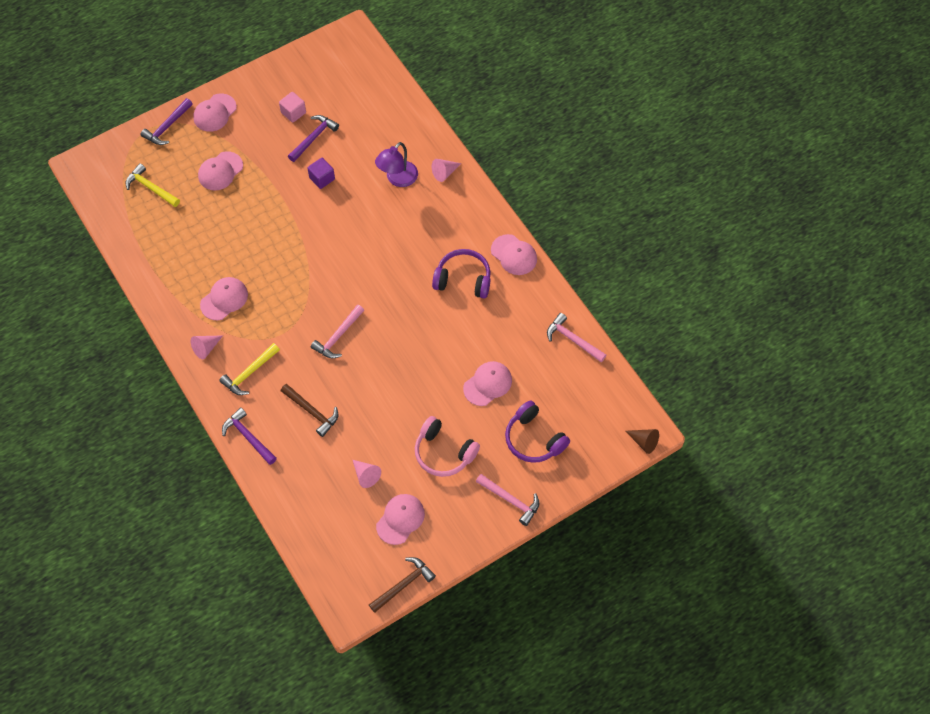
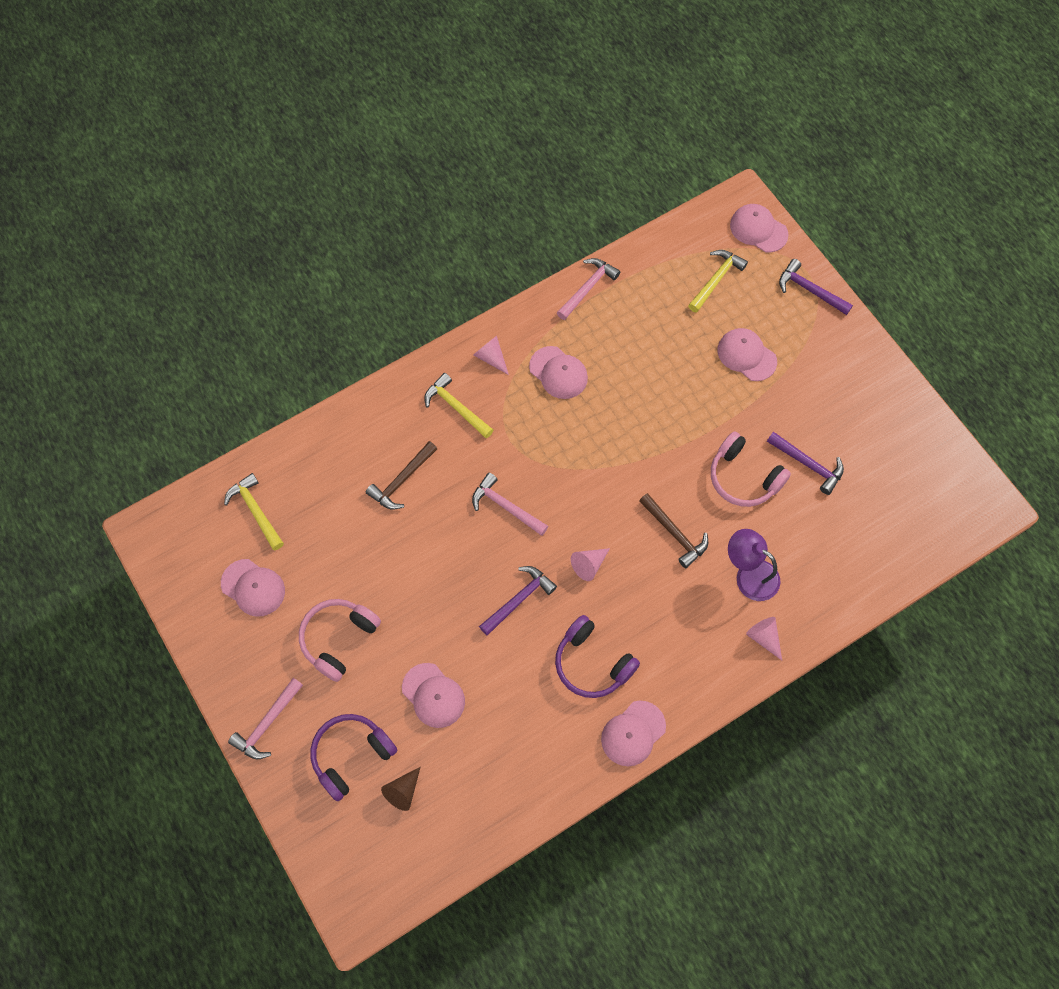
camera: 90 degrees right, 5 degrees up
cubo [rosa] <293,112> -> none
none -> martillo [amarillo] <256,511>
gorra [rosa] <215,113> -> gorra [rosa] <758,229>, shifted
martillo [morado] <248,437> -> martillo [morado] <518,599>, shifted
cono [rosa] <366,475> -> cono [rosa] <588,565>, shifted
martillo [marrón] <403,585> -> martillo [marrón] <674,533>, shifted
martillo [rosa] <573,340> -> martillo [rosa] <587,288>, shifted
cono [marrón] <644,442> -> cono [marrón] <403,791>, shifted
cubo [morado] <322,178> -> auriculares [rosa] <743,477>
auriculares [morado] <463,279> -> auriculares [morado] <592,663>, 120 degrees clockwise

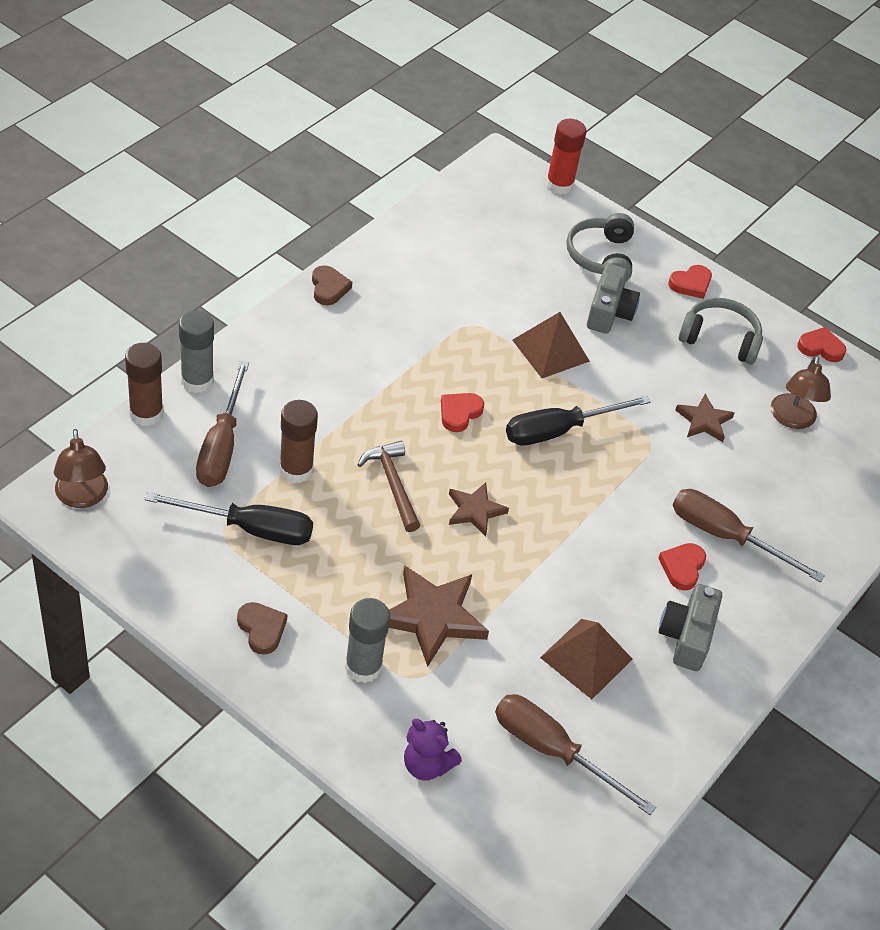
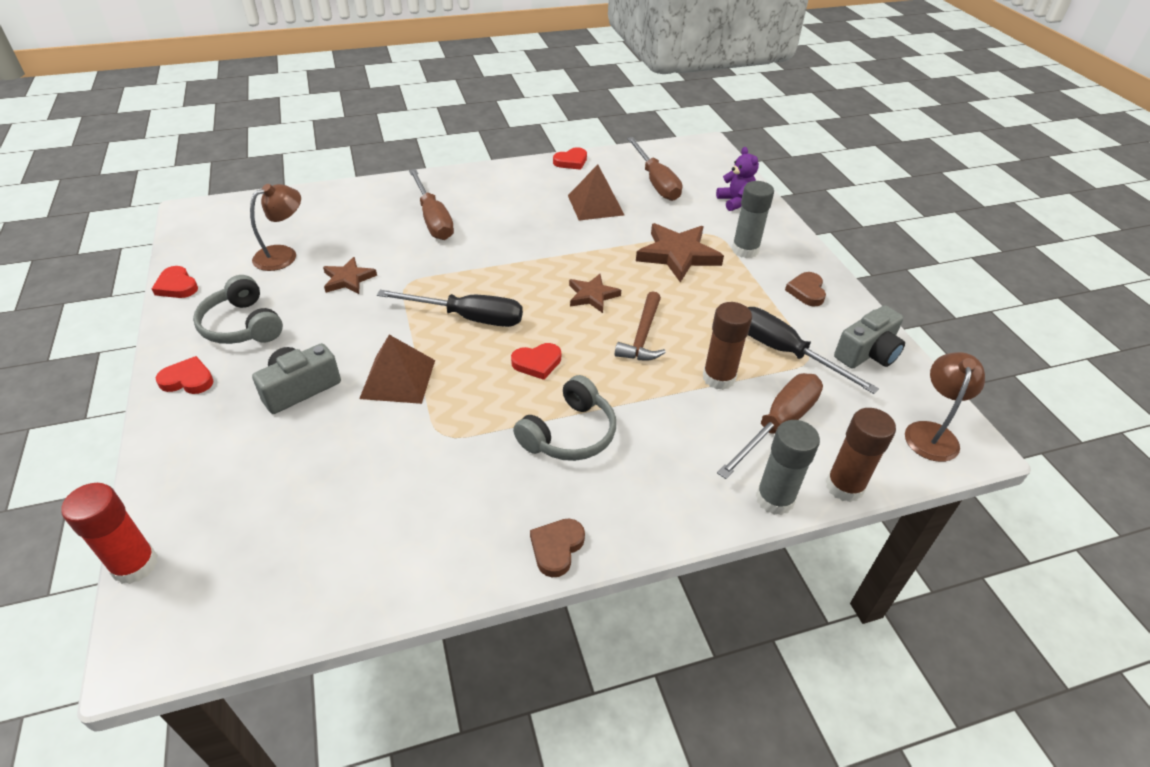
camera: 140 degrees left, 5 degrees down
auriculares [gris] <601,257> -> auriculares [gris] <569,434>, shifted
corazón [rojo] <682,567> -> corazón [rojo] <571,161>, shifted
cámara [gris] <686,636> -> cámara [gris] <867,353>, shifted

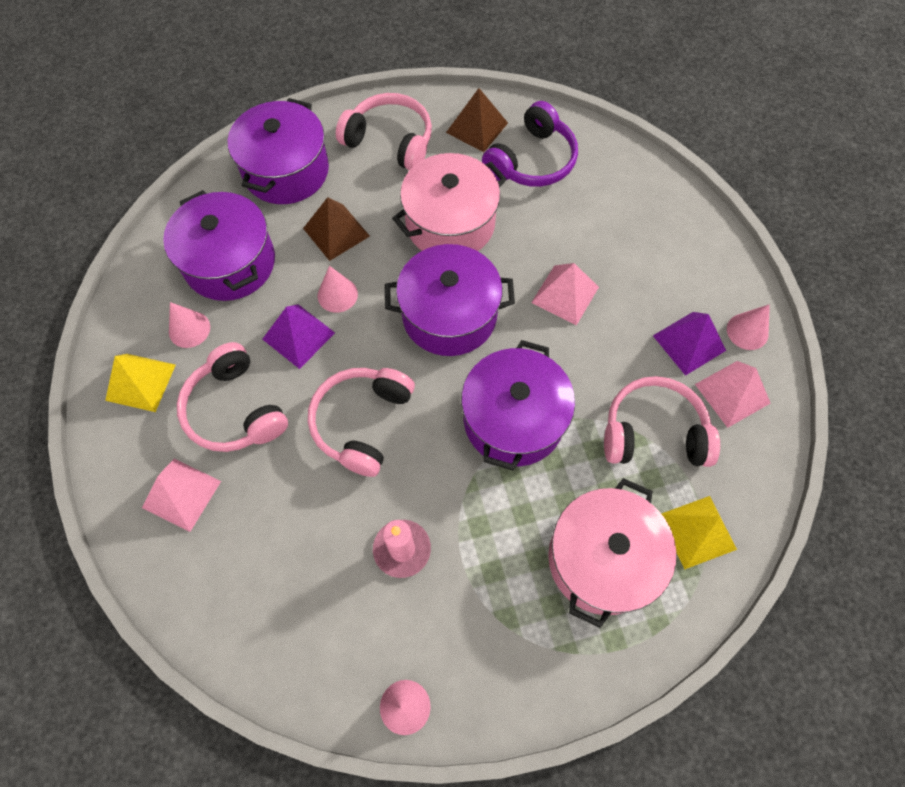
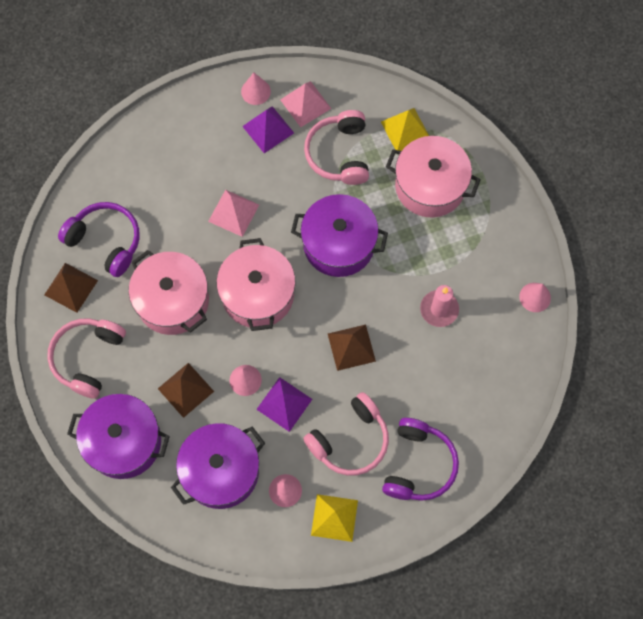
camera: 95 degrees left, 5 degrees up
pirámide [rosa] <182,494> -> auriculares [morado] <418,465>
auriculares [rosa] <362,422> -> pirámide [marrón] <351,347>
olla [morado] <449,315> -> olla [rosa] <258,294>

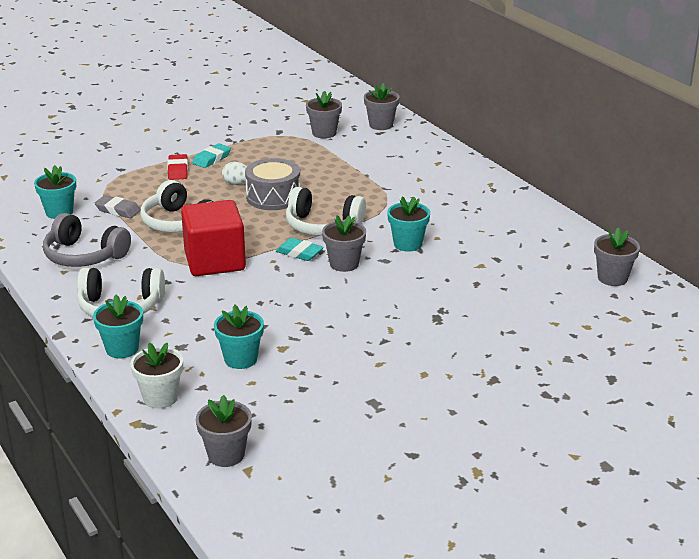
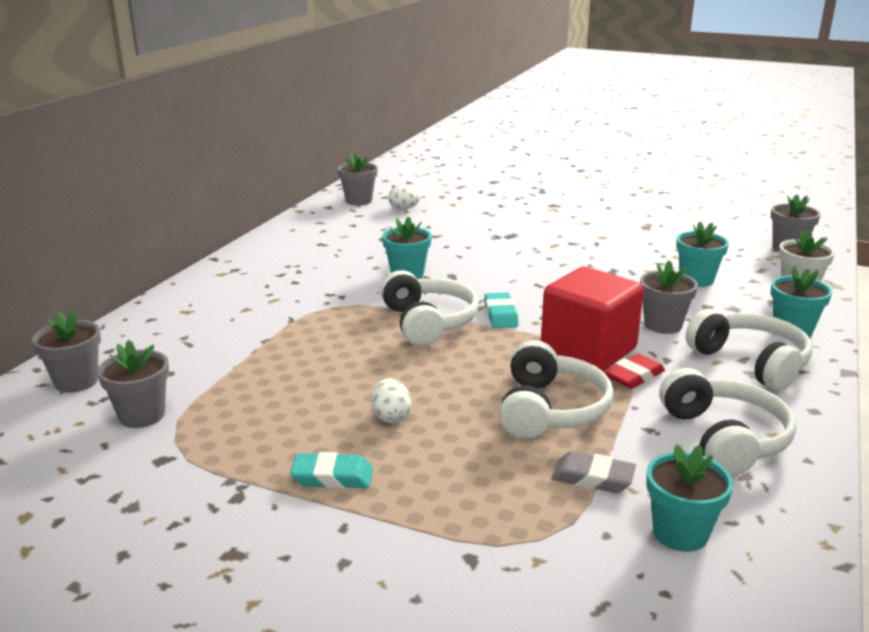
camera: 125 degrees left, 5 degrees down
tambor [gris] <273,197> -> none
none -> huevo [blanco] <403,209>
goma de borrar [rojo] <178,170> -> goma de borrar [rojo] <634,376>, shifted
maceta [gris] <344,264> -> maceta [gris] <662,325>, shifted
auriculares [gris] <84,256> -> auriculares [blanco] <724,439>
goma de borrar [gris] <118,210> -> goma de borrar [gris] <592,478>, 60 degrees counterclockwise

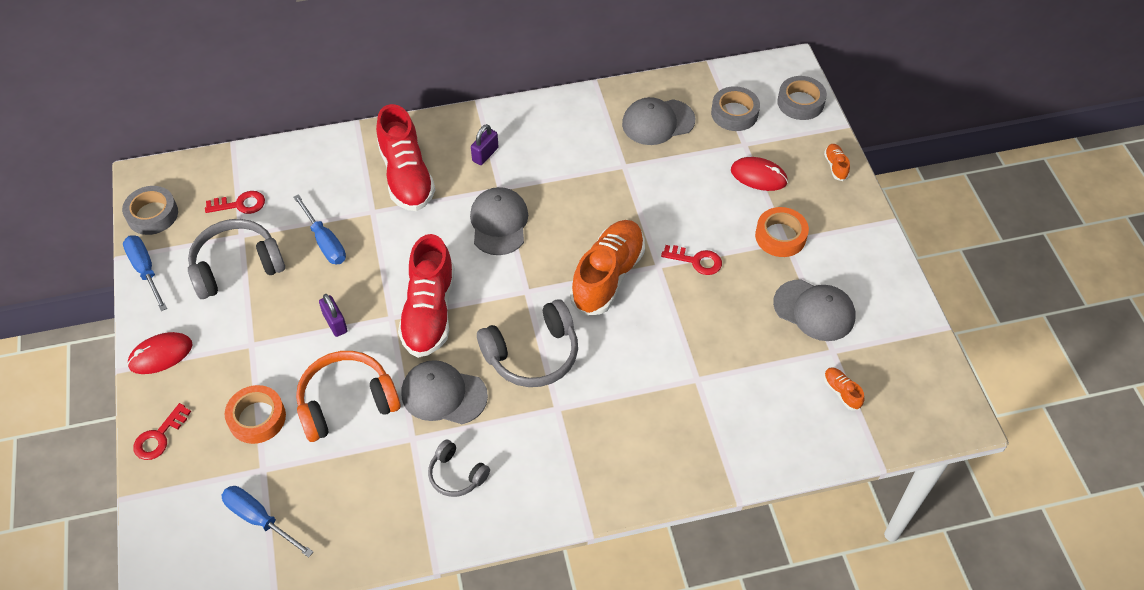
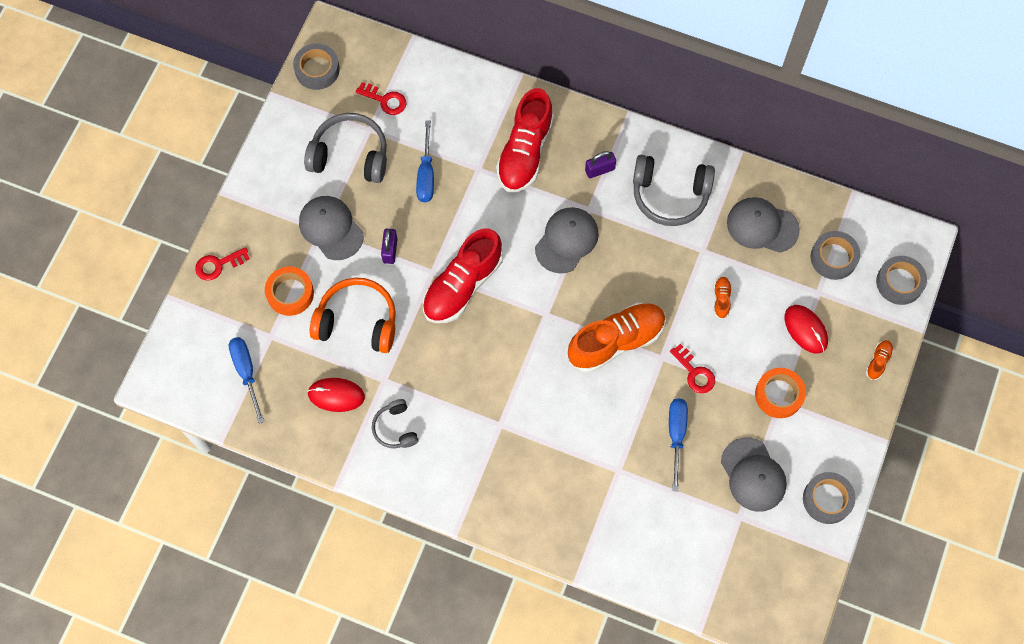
camera: 35 degrees right, 15 degrees up
none -> cinta adhesiva [gris] <827,499>
destornillador [azul] <145,270> -> destornillador [azul] <676,435>, shifted
ratón [rojo] <161,355> -> ratón [rojo] <336,395>, shifted
gorra [gris] <443,394> -> gorra [gris] <331,228>, shifted
auriculares [gris] <532,354> -> auriculares [gris] <670,195>, shifted
zapato [naranja] <841,392> -> zapato [naranja] <721,299>, shifted

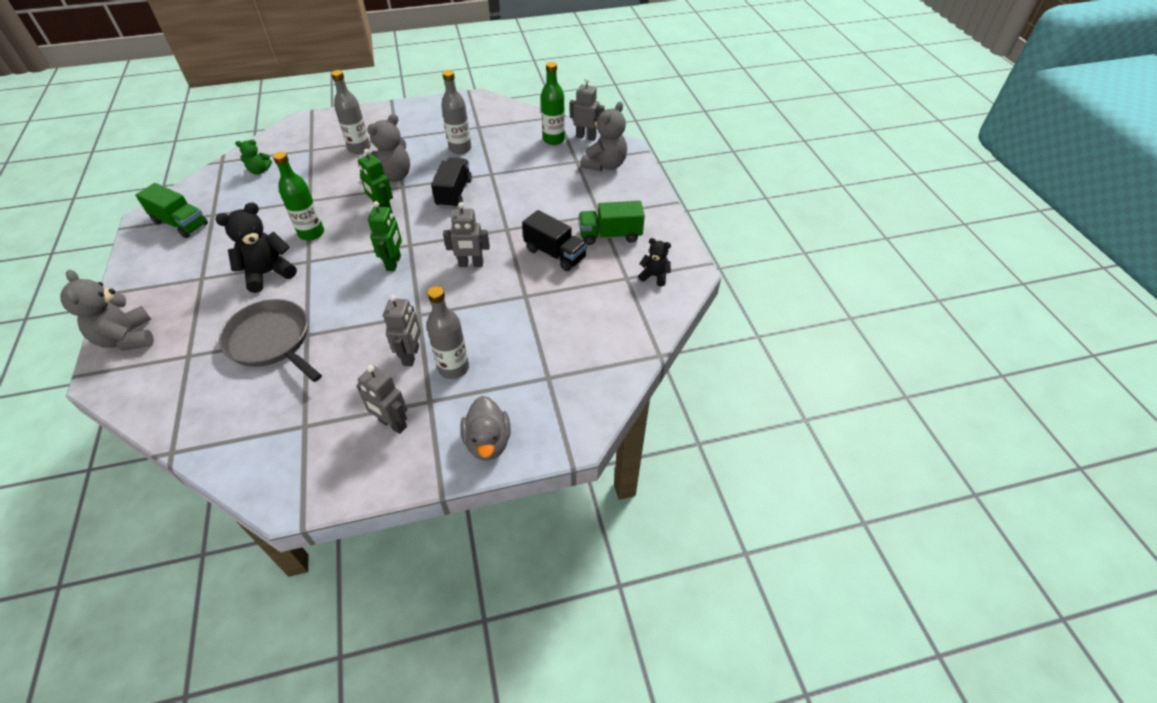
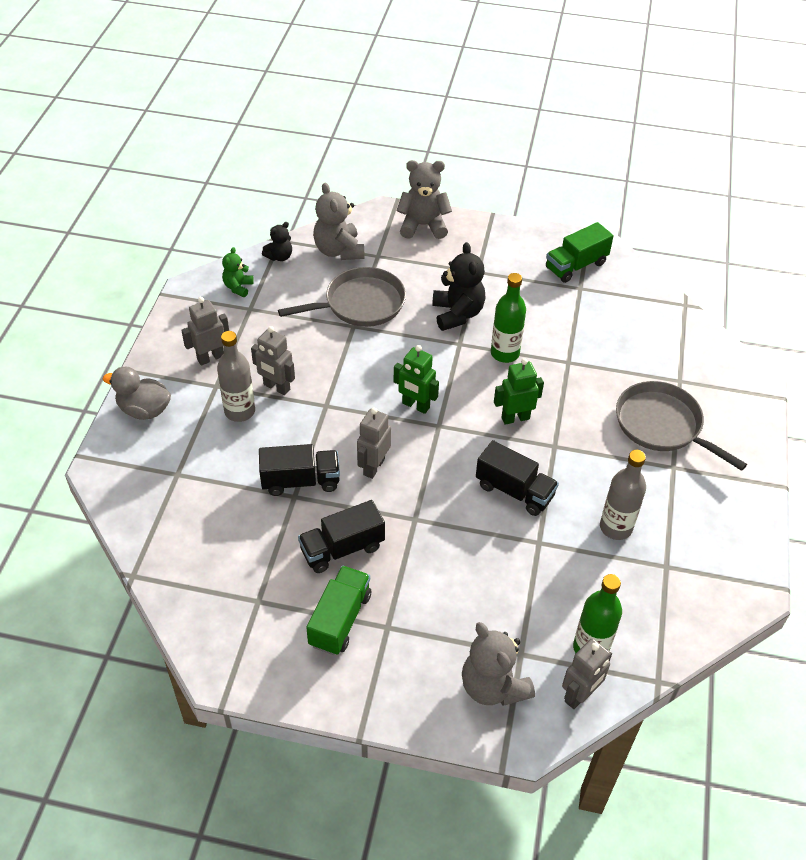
camera: 115 degrees right, 0 degrees up
none -> camión [negro] <300,481>
osito [verde] <259,171> -> osito [verde] <238,287>, shifted
osito [gris] <393,176> -> osito [gris] <339,251>, shifted
osito [negro] <654,276> -> osito [negro] <279,256>, shifted
botella [gris] <359,148> -> sartén [gris] <662,425>

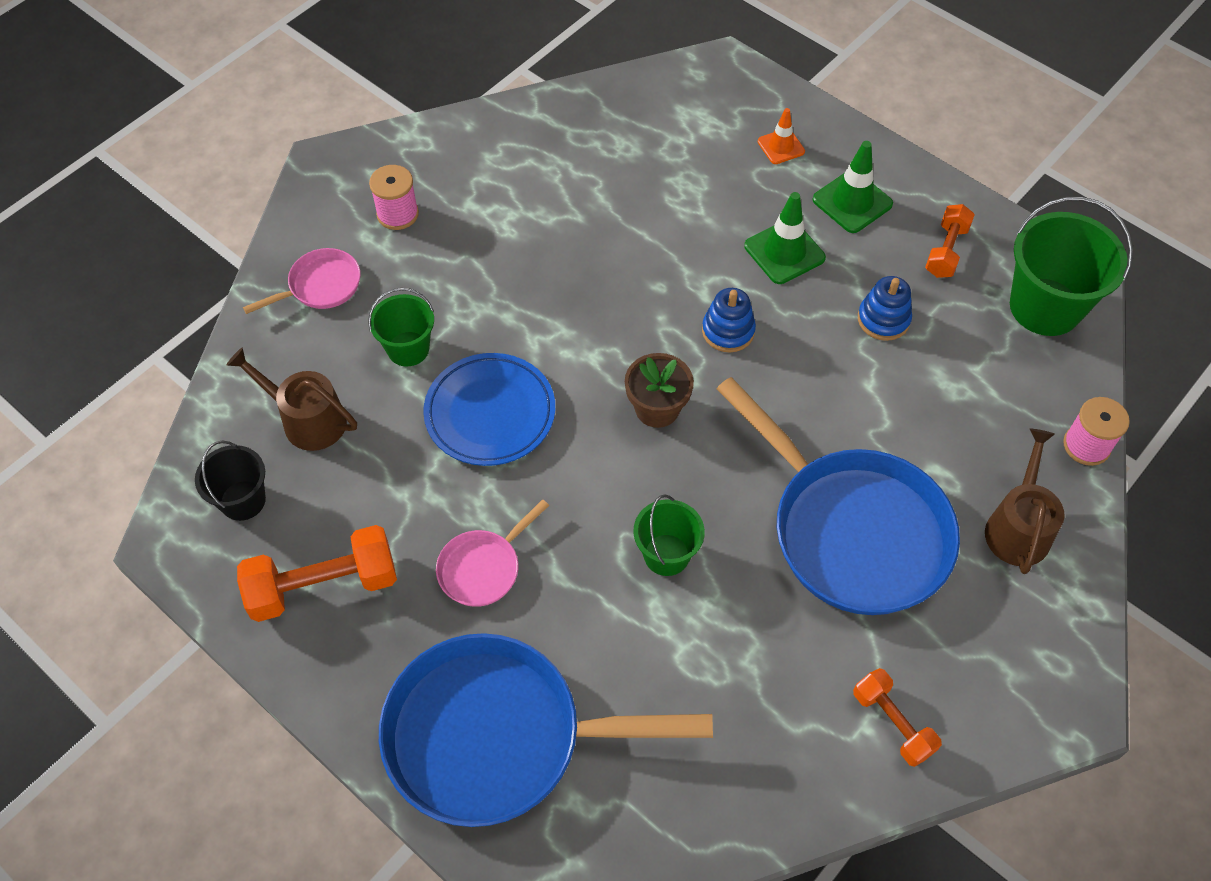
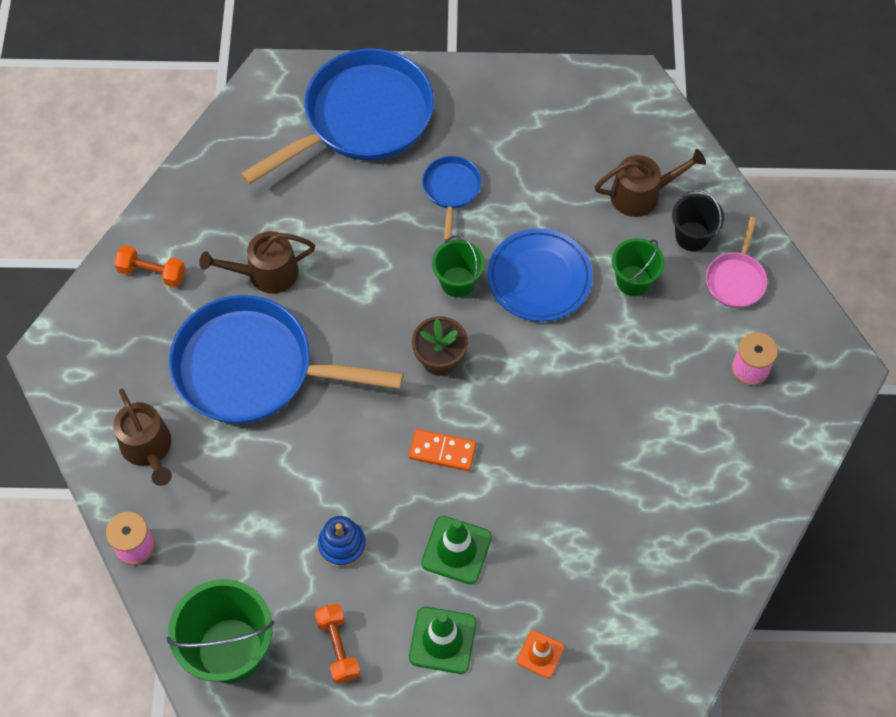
camera: 140 degrees right, 5 degrees up
mancuerna [naranja] <323,586> -> none
none -> regadera [marrón] <266,273>
balde [negro] <243,500> -> balde [negro] <692,236>, shifted
balde [verde] <666,555> -> balde [verde] <458,282>, shifted
juguete apilable [azul] <728,331> -> ficha de dominó [naranja] <442,451>
sartén [rosa] <483,568> -> sartén [azul] <451,190>

